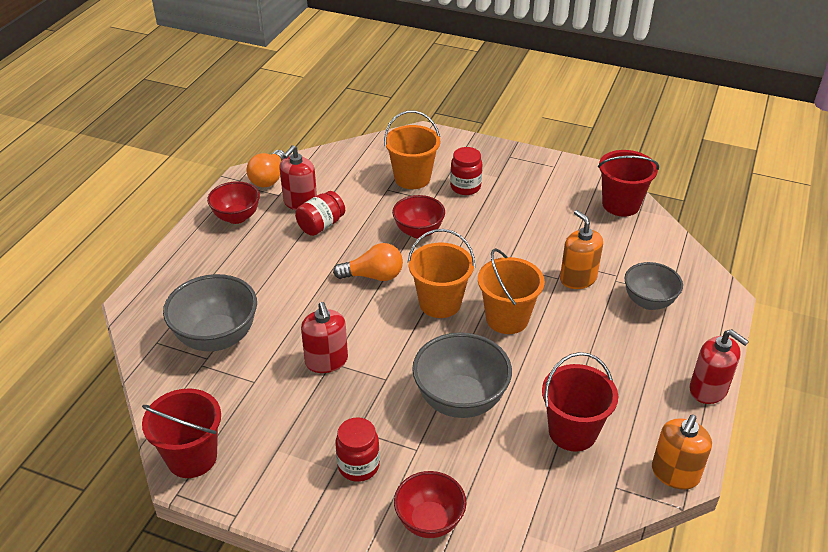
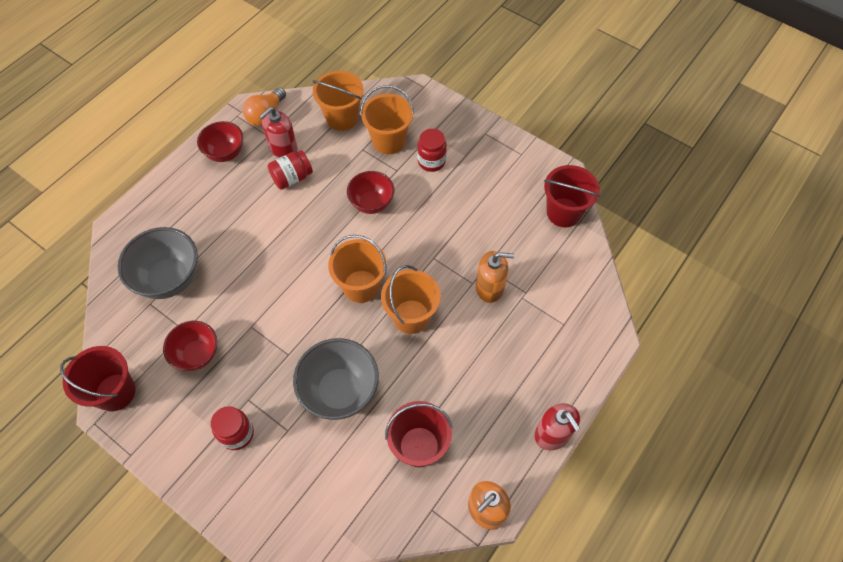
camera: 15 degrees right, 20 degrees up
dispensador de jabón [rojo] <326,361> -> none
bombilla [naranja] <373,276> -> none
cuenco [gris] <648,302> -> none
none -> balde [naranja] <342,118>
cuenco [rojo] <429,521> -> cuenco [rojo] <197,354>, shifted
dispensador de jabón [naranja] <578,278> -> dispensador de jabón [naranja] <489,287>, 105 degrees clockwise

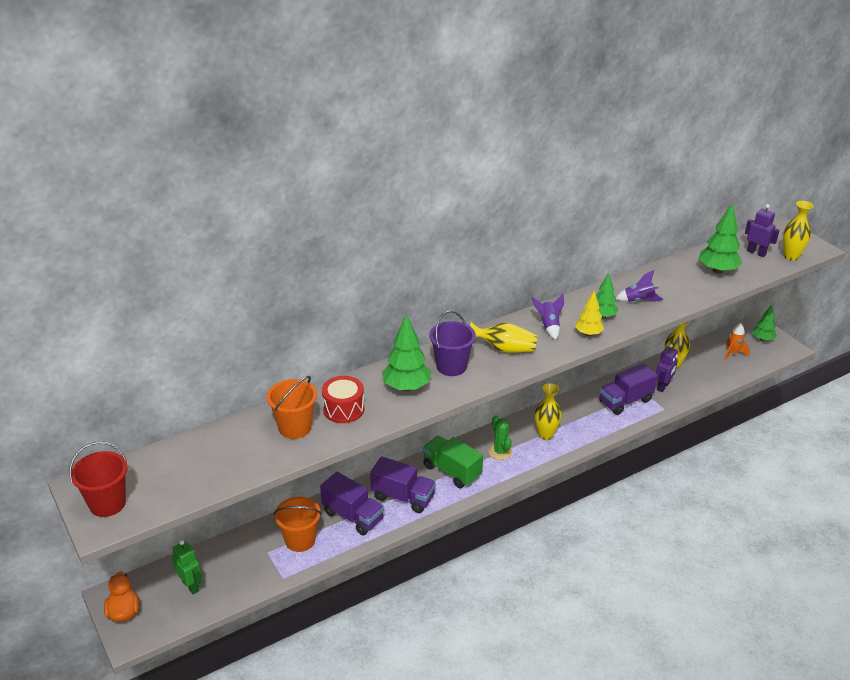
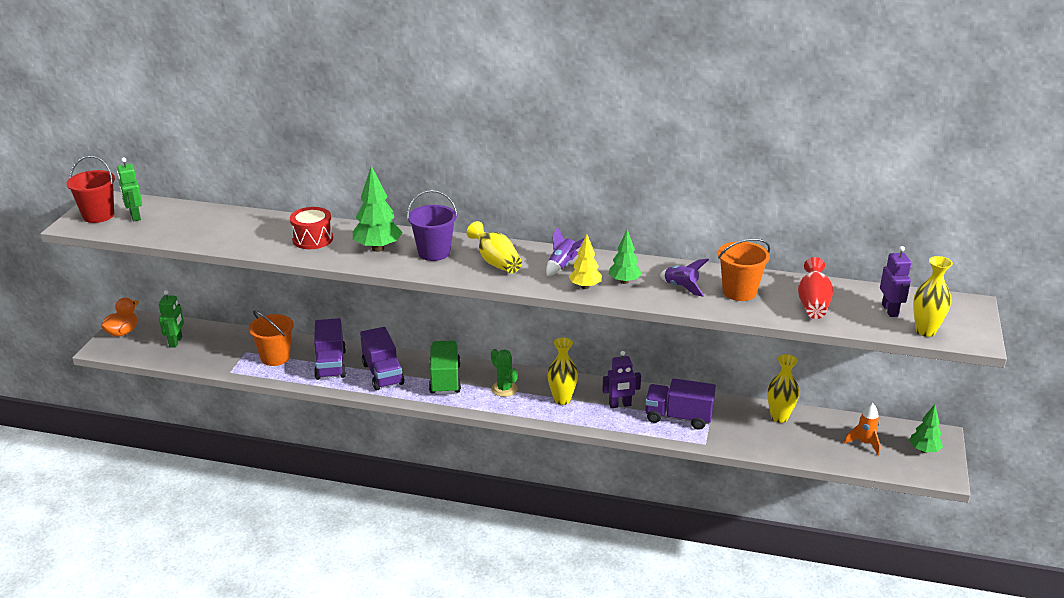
camera: 45 degrees right, 5 degrees down
none -> robot [verde] <135,216>
balde [naranja] <295,427> -> balde [naranja] <739,292>, shifted
robot [morado] <663,386> -> robot [morado] <620,405>, shifted
árbol [verde] <717,270> -> florero [rojo] <813,304>
cactus [verde] <500,451> -> cactus [verde] <504,389>, 60 degrees counterclockwise

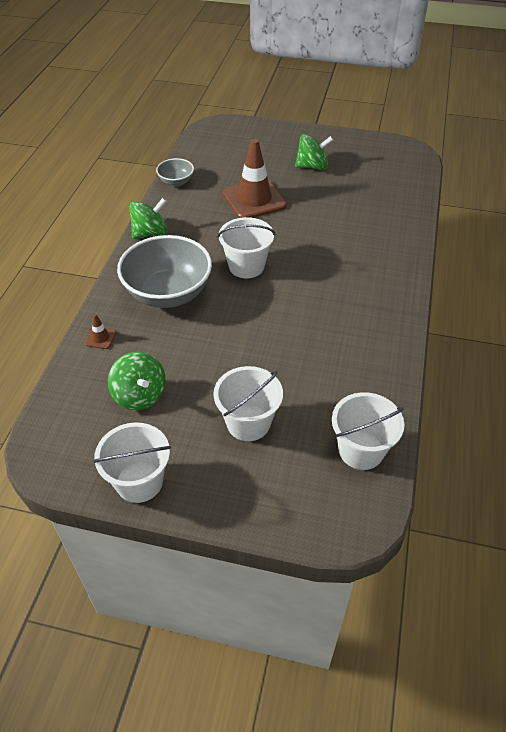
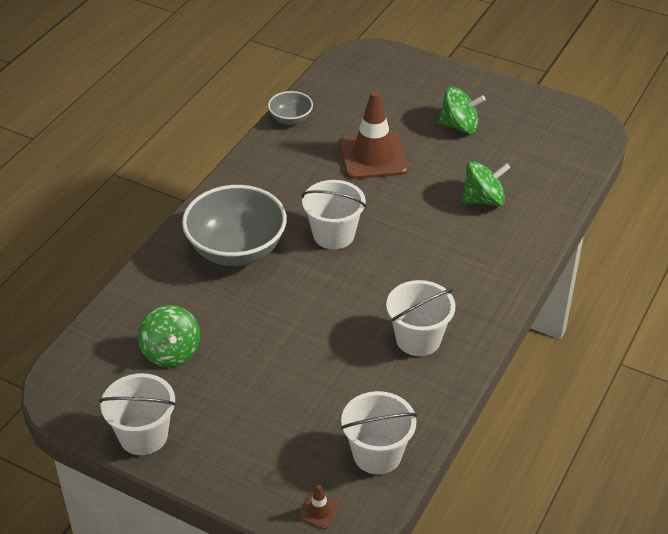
camera: 15 degrees right, 5 degrees down
cono de tráfico [marrón] <100,338> -> cono de tráfico [marrón] <319,511>, shifted
peonza [verde] <150,233> -> peonza [verde] <483,200>, shifted
balde [blanco] <248,423> -> balde [blanco] <418,339>, shifted

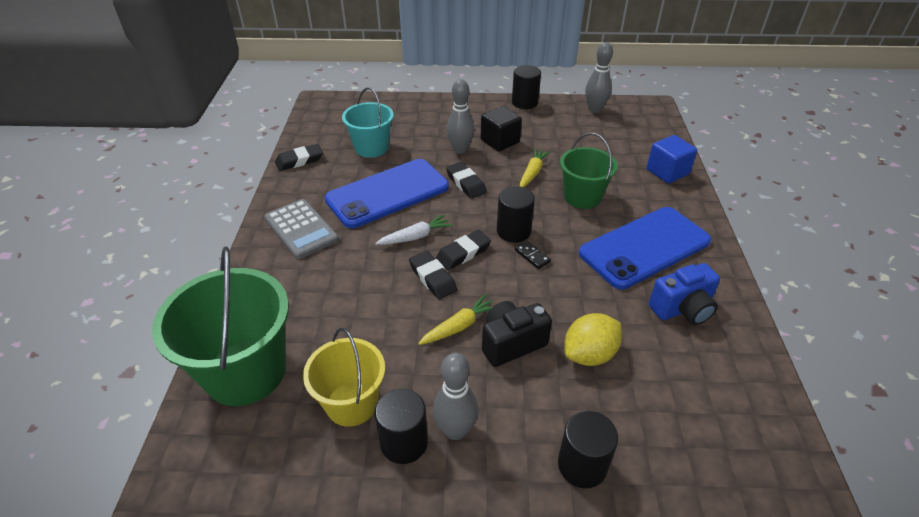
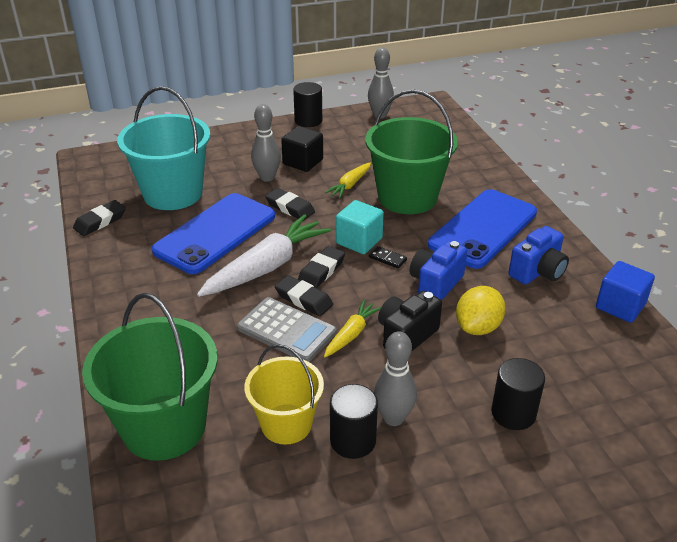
camera: 20 degrees left, 5 degrees down
none -> cámara [azul] <435,284>
calculadora [gris] <301,229> -> calculadora [gris] <286,330>, shifted
cubo [azul] <667,172> -> cubo [azul] <620,306>, shifted
cilindro [negro] <513,231> -> cubo [turquesa] <359,241>
zanahoria [amarillo] <532,173> -> zanahoria [amarillo] <350,185>, 150 degrees counterclockwise
balde [turquesa] <371,148> -> balde [turquesa] <173,193>, x1.61
zanahoria [blanco] <415,237> -> zanahoria [blanco] <267,267>, x1.94
balde [verde] <582,197> -> balde [verde] <407,197>, x1.61

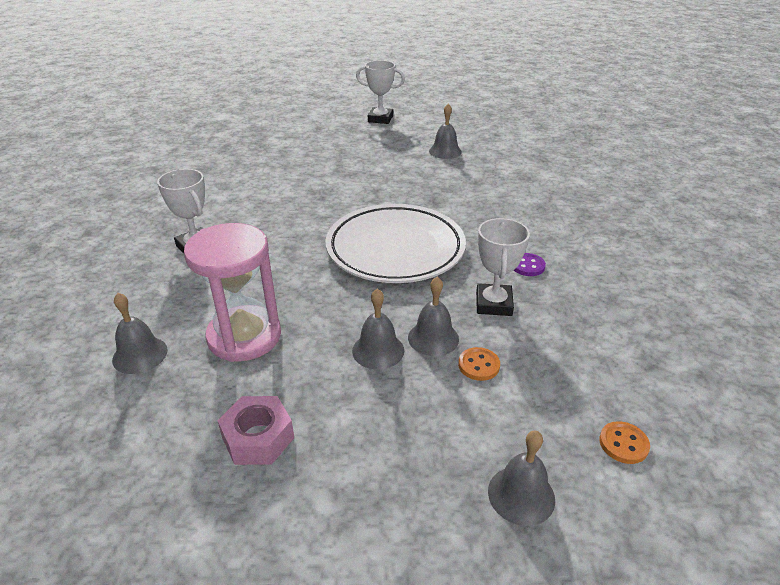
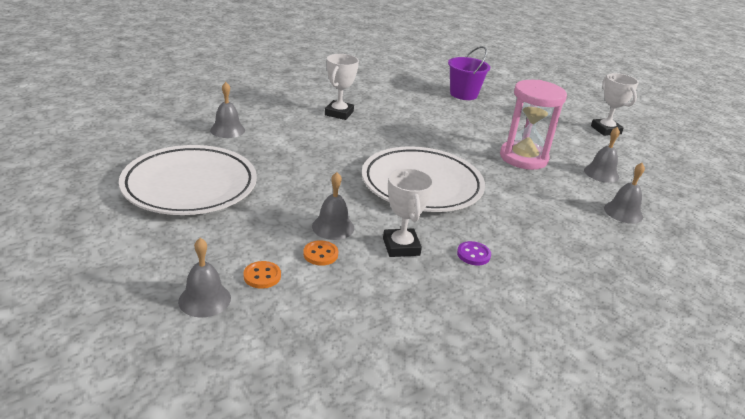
camera: 55 degrees right, 5 degrees down
none -> balde [morado] <463,94>
reloj de arena [rosa] <244,336> -> reloj de arena [rosa] <523,158>, shifted
campana [gris] <378,350> -> campana [gris] <623,212>, shifted
botón [naranja] <623,444> -> botón [naranja] <262,276>, shifted
tuerca [rosa] <258,438> -> plato [blanco] <190,186>
trofeo [blanco] <493,304> -> trofeo [blanco] <401,247>, 75 degrees counterclockwise

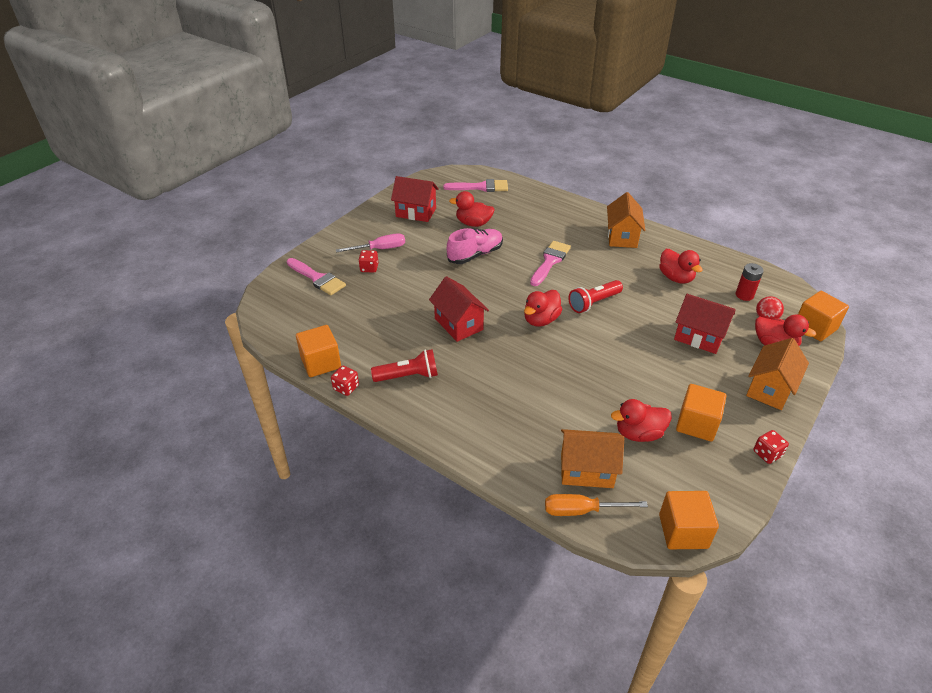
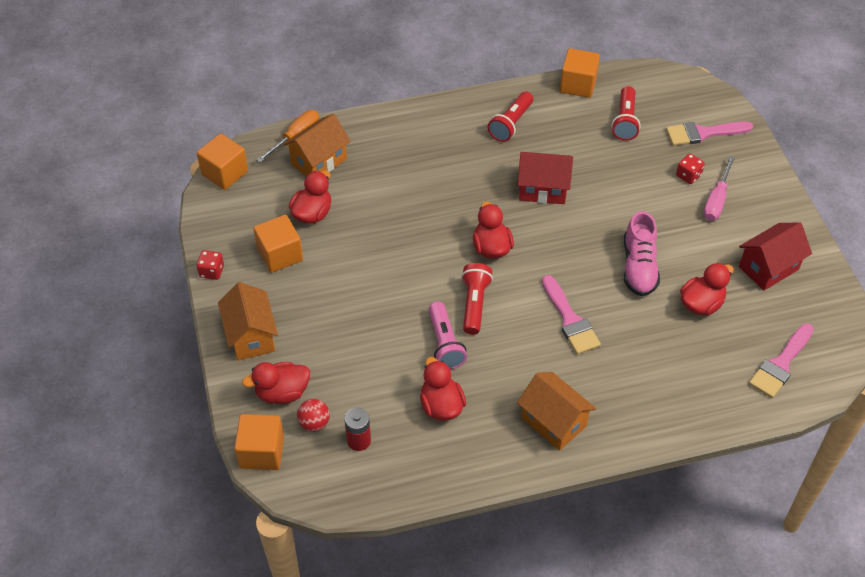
camera: 130 degrees right, 10 degrees up
dado [rojo] <346,388> -> none
casa [rojo] <699,337> -> none
none -> lámpara de mano [rosa] <444,343>
none -> lámpara de mano [rojo] <625,121>
pato [rojo] <676,278> -> pato [rojo] <441,405>, 60 degrees clockwise

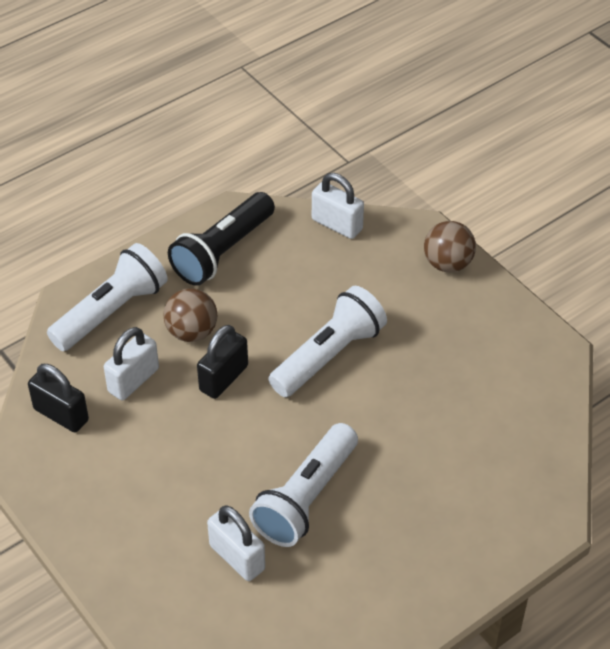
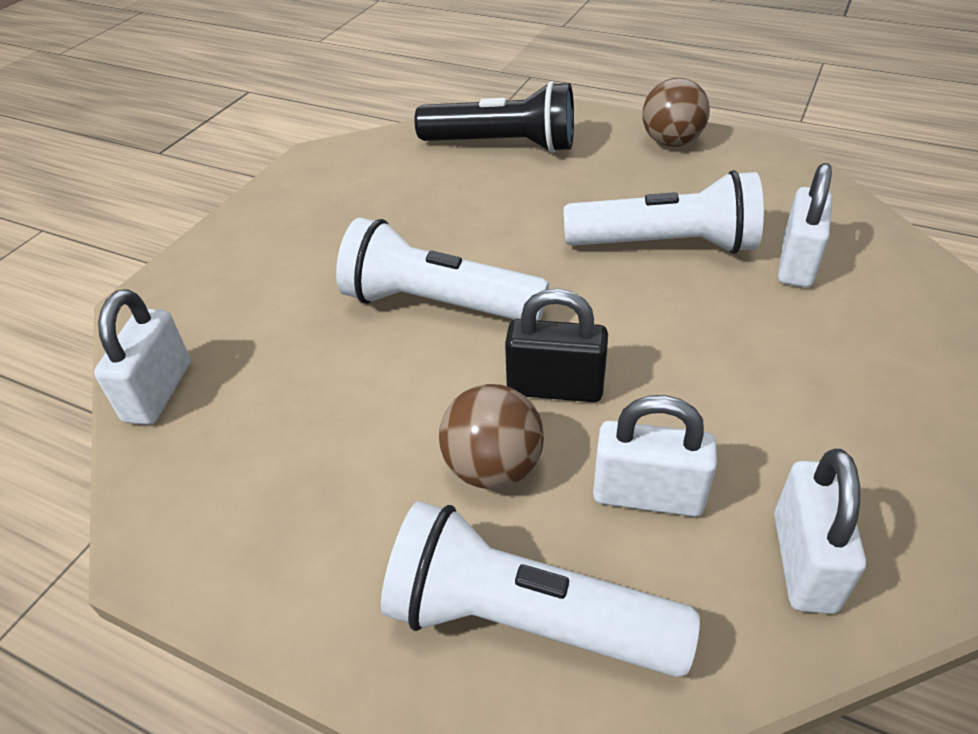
camera: 115 degrees left, 5 degrees down
lámpara de mano [negro] <223,252> -> lámpara de mano [negro] <503,145>, shifted
pelota [marrón] <447,264> -> pelota [marrón] <671,142>, shifted
candado [negro] <61,415> -> candado [blanco] <804,562>

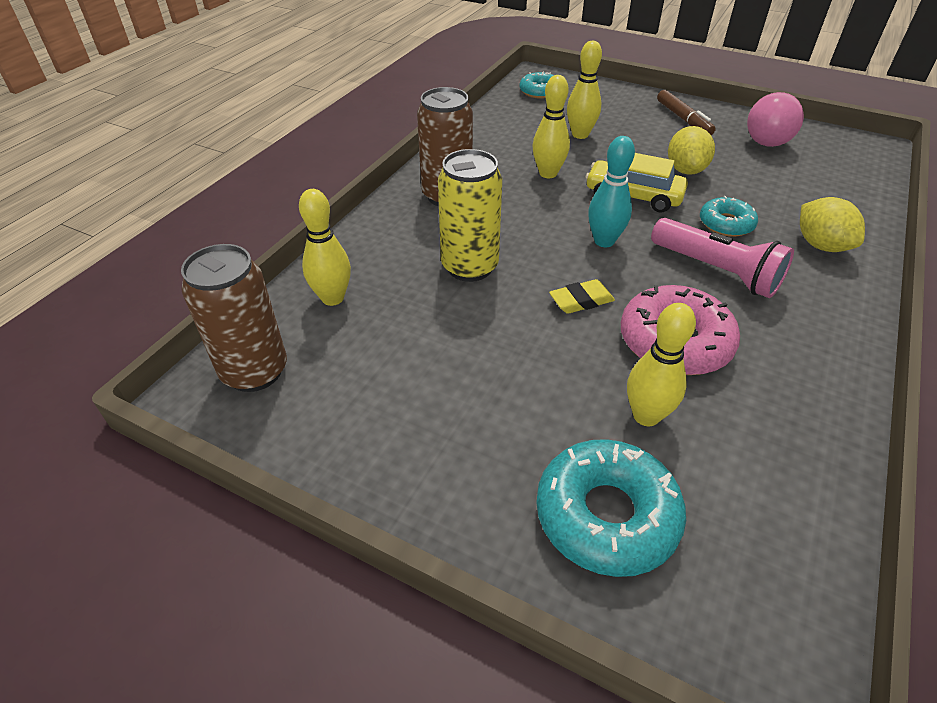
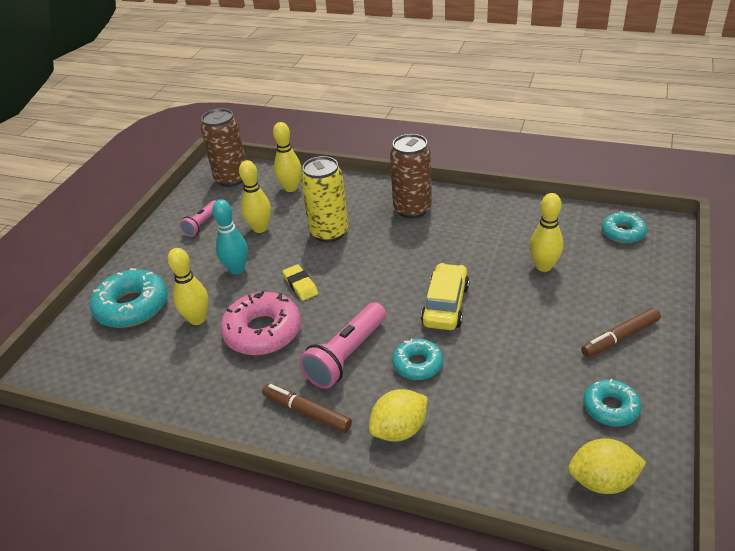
camera: 85 degrees right, 5 degrees down
none -> lámpara de mano [rosa] <202,224>
none -> rotulador [marrón] <307,412>
bolo [amarillo] <548,173> -> bolo [amarillo] <260,228>, shifted
bolo [turquesa] <604,241> -> bolo [turquesa] <237,269>, shifted
limón [amarillo] <685,170> -> limón [amarillo] <602,481>, shifted
bombilla [rosa] <766,138> -> rosquilla [turquesa] <610,408>

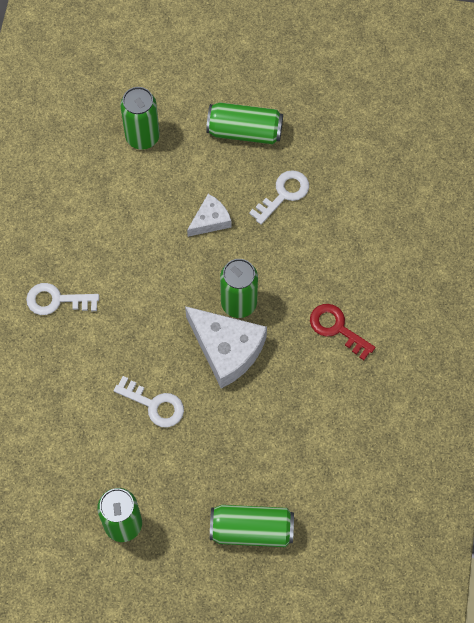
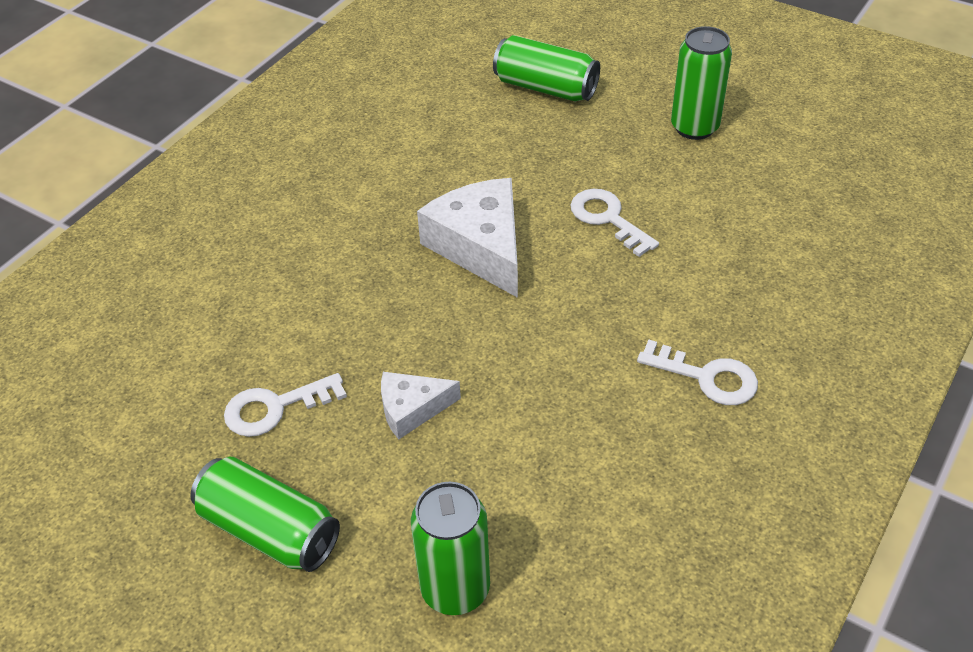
camera: 155 degrees left, 20 degrees down
lata [verde] <239,303> -> none
llave [rojo] <336,328> -> none

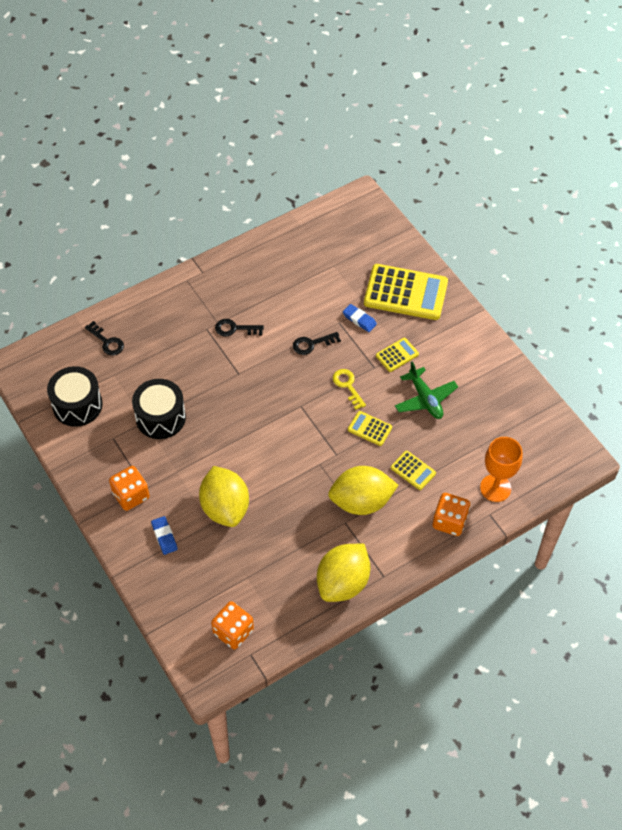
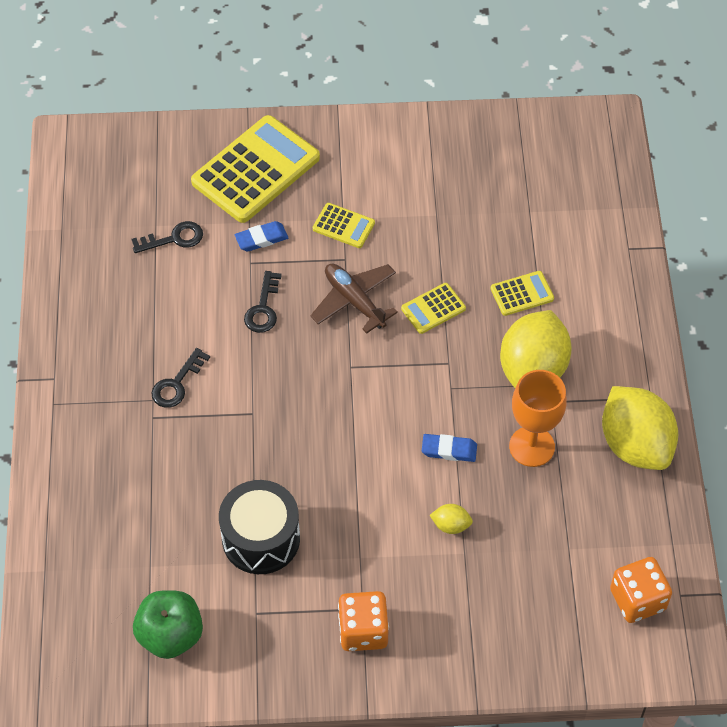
camera: 60 degrees left, 0 degrees up
avión [verde] <425,399> -> none
dado [naranja] <449,521> -> none
llave [negro] <107,342> -> llave [negro] <174,239>, shifted
goma de borrar [azul] <164,536> -> goma de borrar [azul] <449,450>, shifted
copa [naranja] <495,488> -> copa [naranja] <532,446>, shifted
tambor [negro] <77,405> -> manzana [verde] <170,635>
llave [amarillo] <347,386> -> avión [marrón] <354,301>
calculadora [amarillo] <397,355> -> calculadora [amarillo] <343,226>, 120 degrees clockwise
limón [amarillo] <225,507> -> limón [amarillo] <451,525>, x0.41

